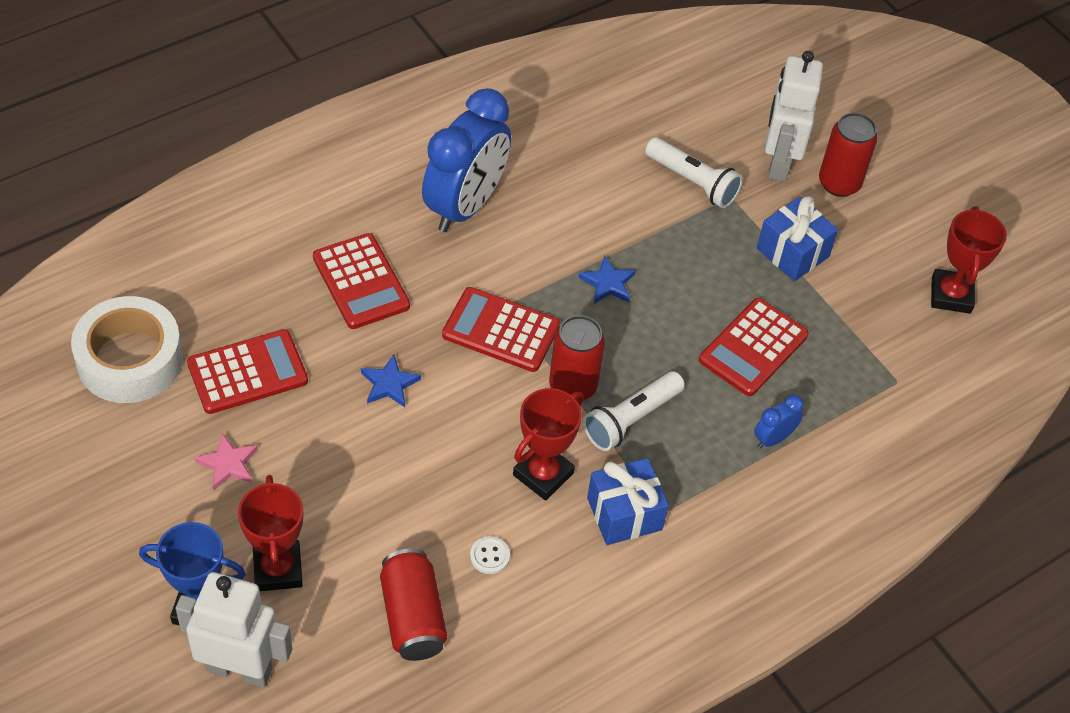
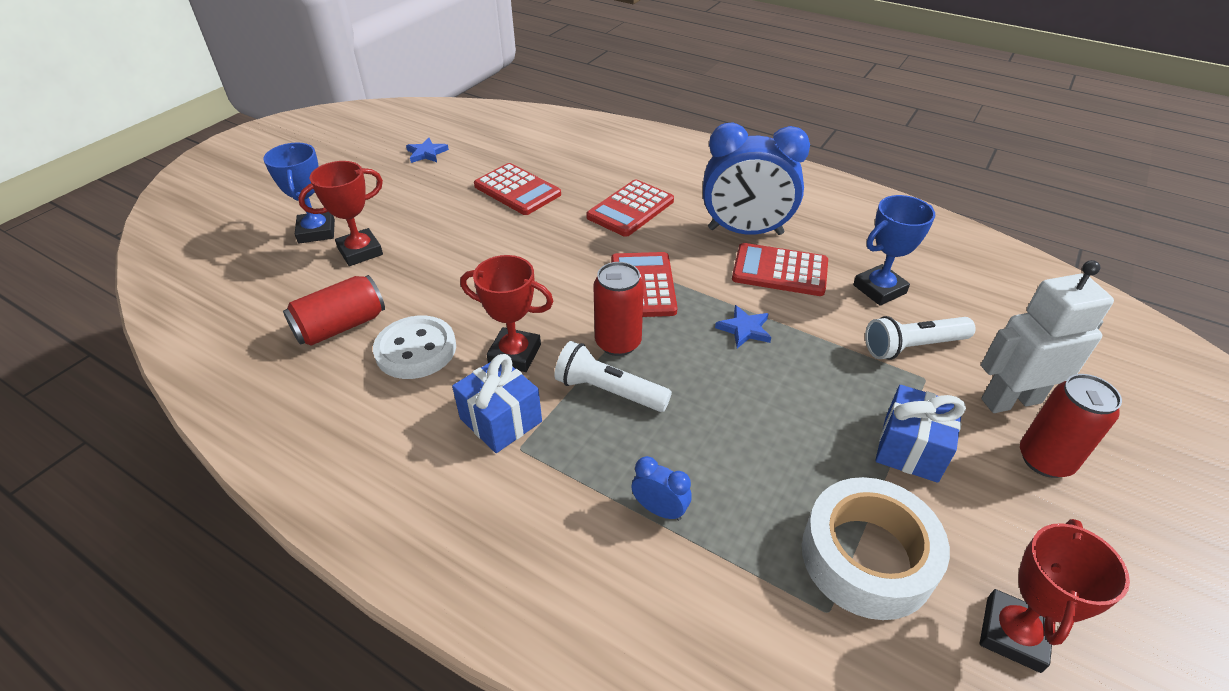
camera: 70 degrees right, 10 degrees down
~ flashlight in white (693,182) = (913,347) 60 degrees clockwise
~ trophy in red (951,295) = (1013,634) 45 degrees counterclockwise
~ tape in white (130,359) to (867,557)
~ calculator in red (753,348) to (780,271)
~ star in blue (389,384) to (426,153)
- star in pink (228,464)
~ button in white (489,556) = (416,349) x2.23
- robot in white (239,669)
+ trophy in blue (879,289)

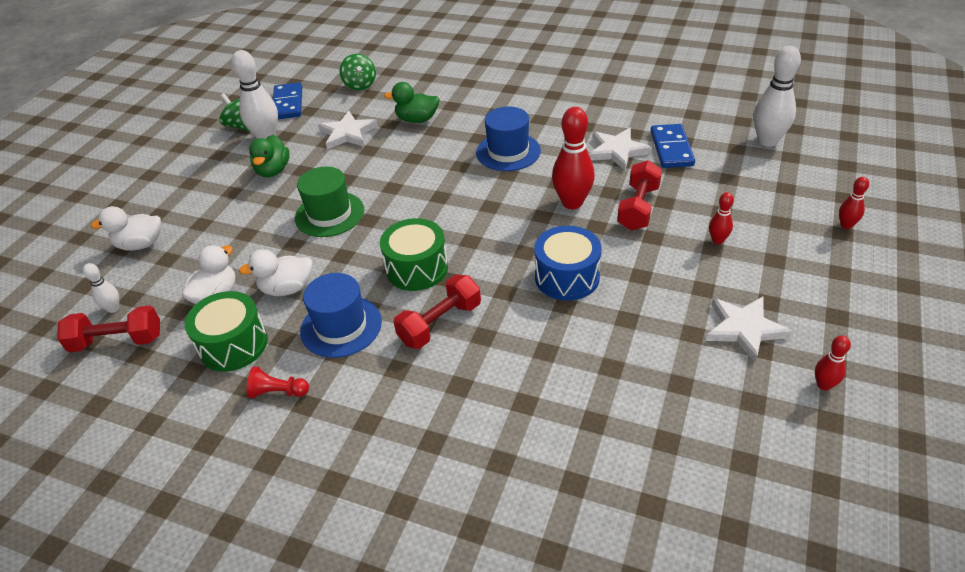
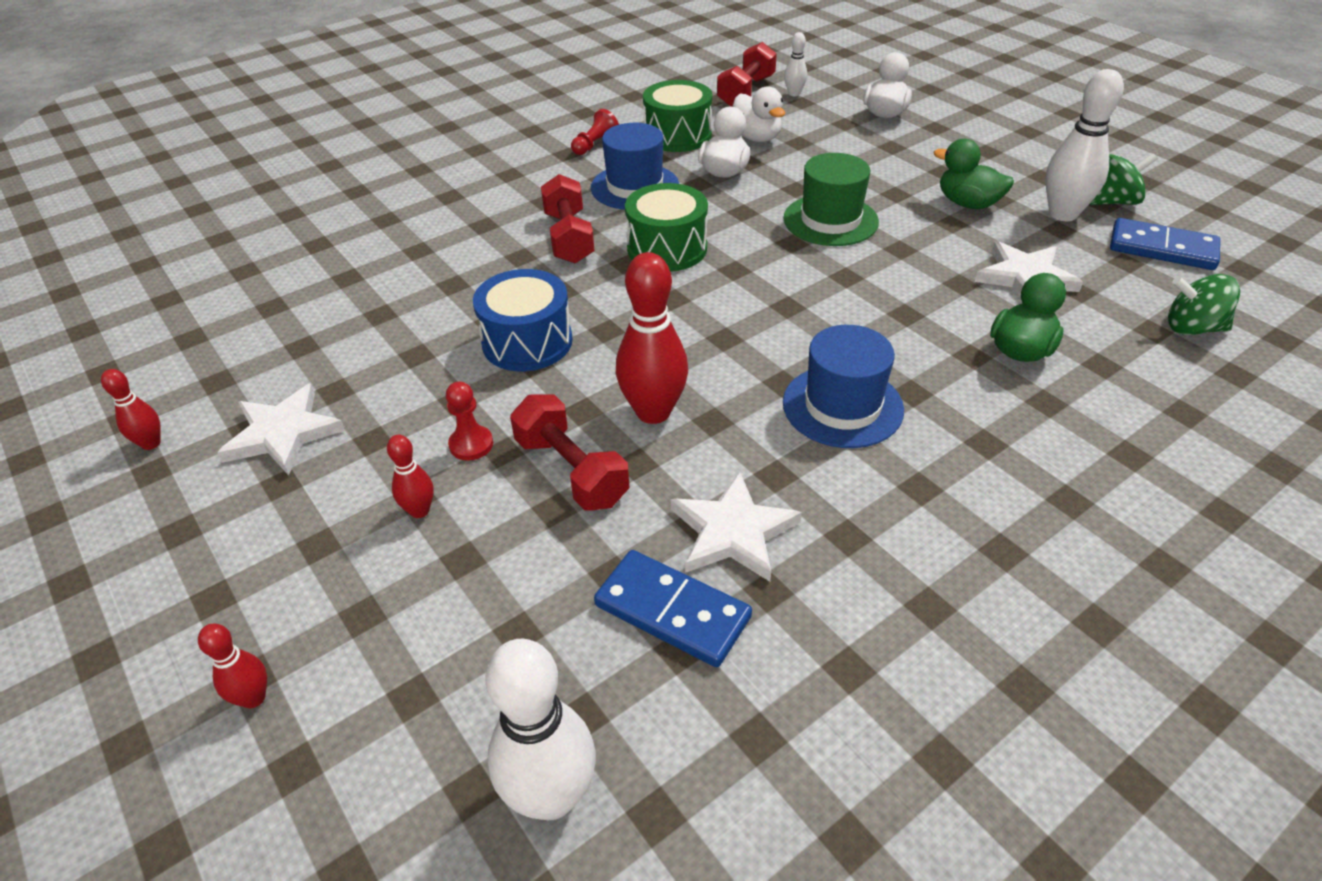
camera: 120 degrees right, 0 degrees up
+ pawn in red (471,444)

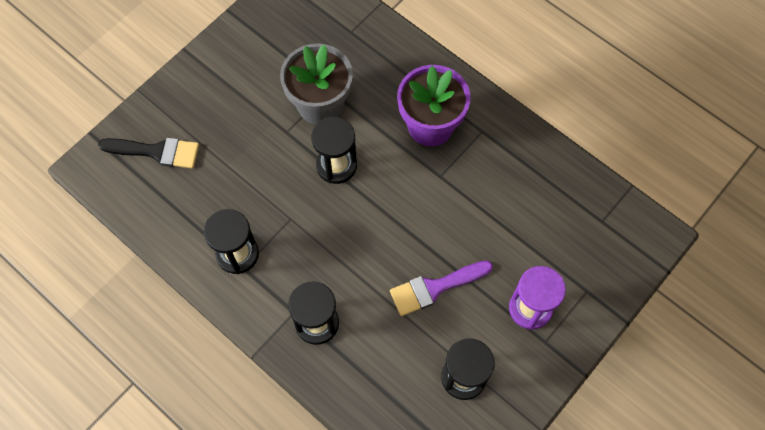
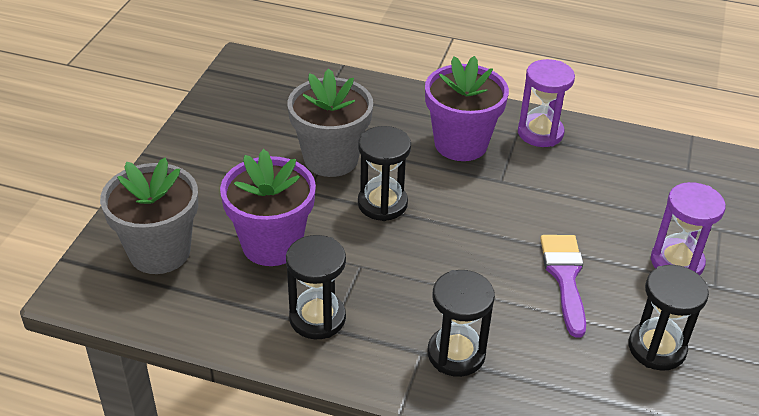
camera: 25 degrees left, 25 degrees down
~ brush in black (157,152) to flower pot in grey (159,252)
~ brush in purple (434,288) = (565,277) 135 degrees clockwise
+ hourglass in purple (540,133)
+ flower pot in purple (272,244)

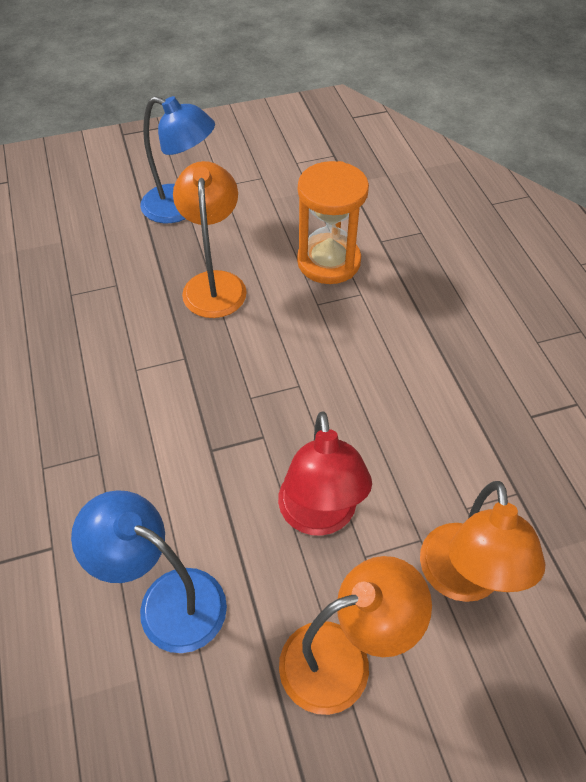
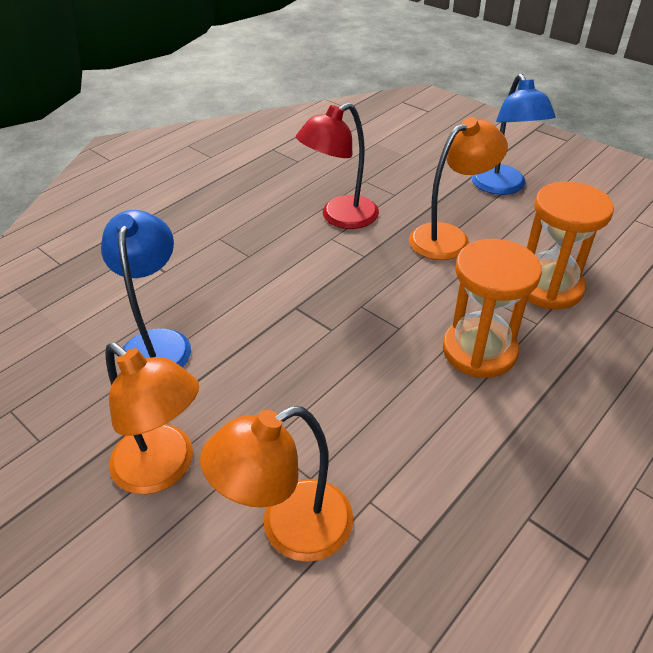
camera: 60 degrees right, 10 degrees down
~ lamp in red (319,516) to (340,217)
+ hourglass in orange (479,351)

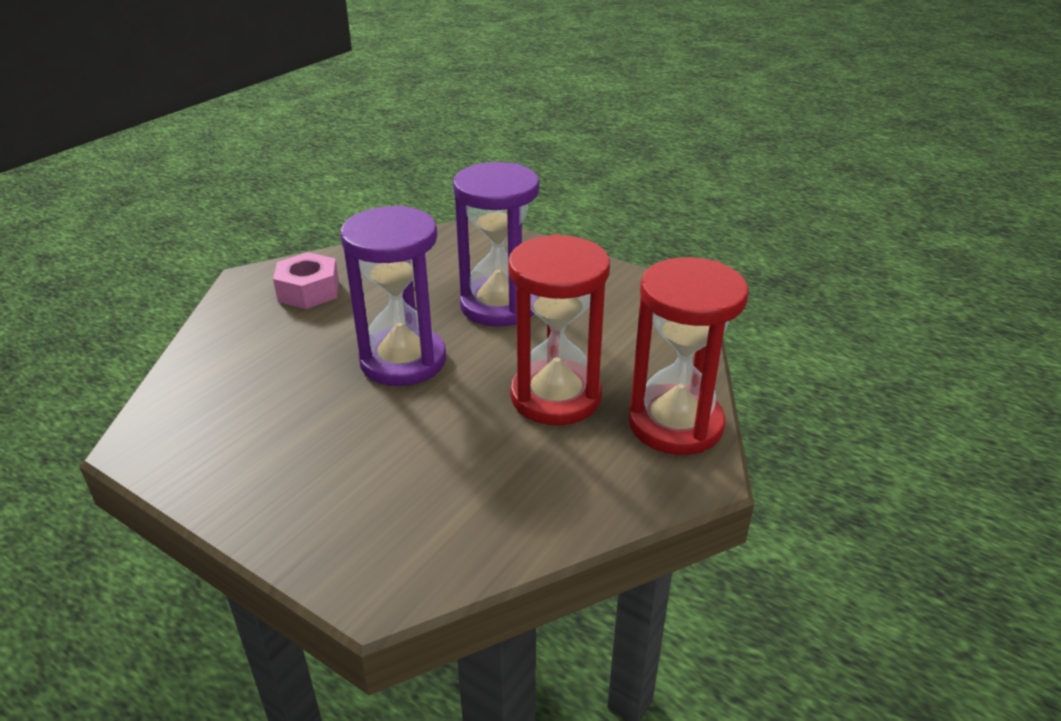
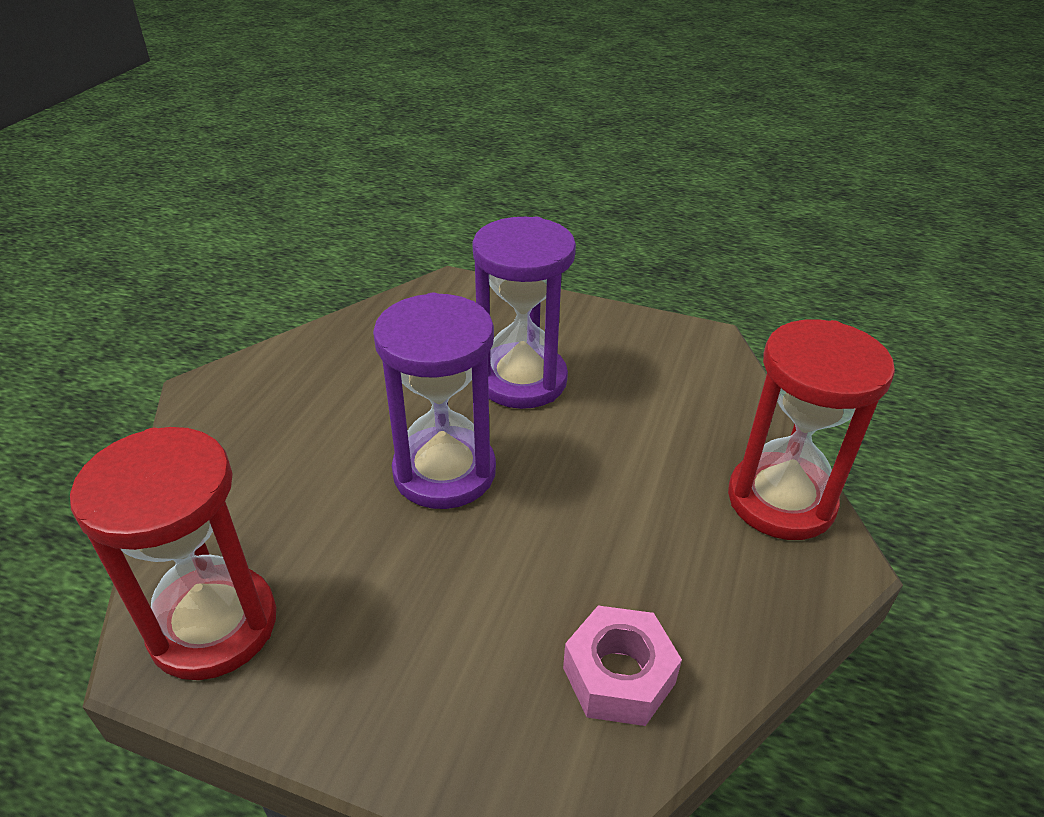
camera: 15 degrees left, 5 degrees up
~ hourglass in red (555,397) to (213,625)
~ nut in pink (308,291) to (618,676)

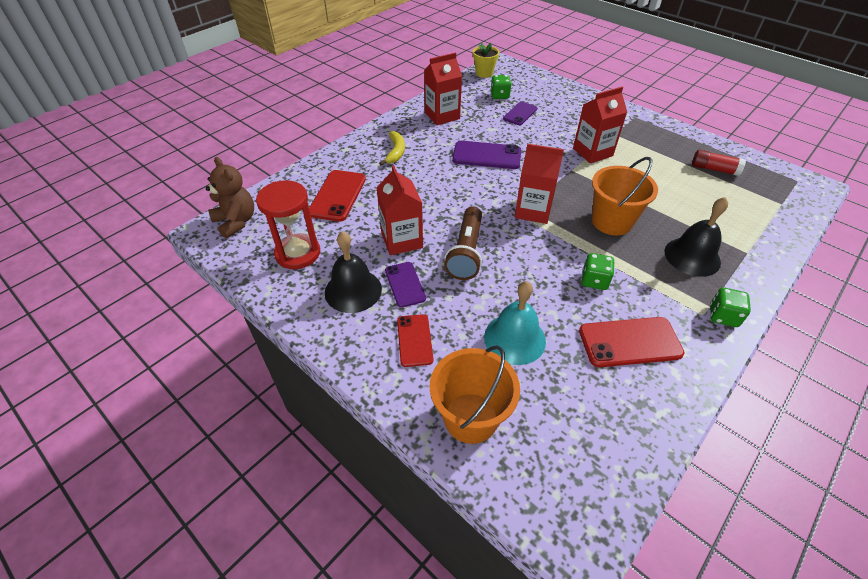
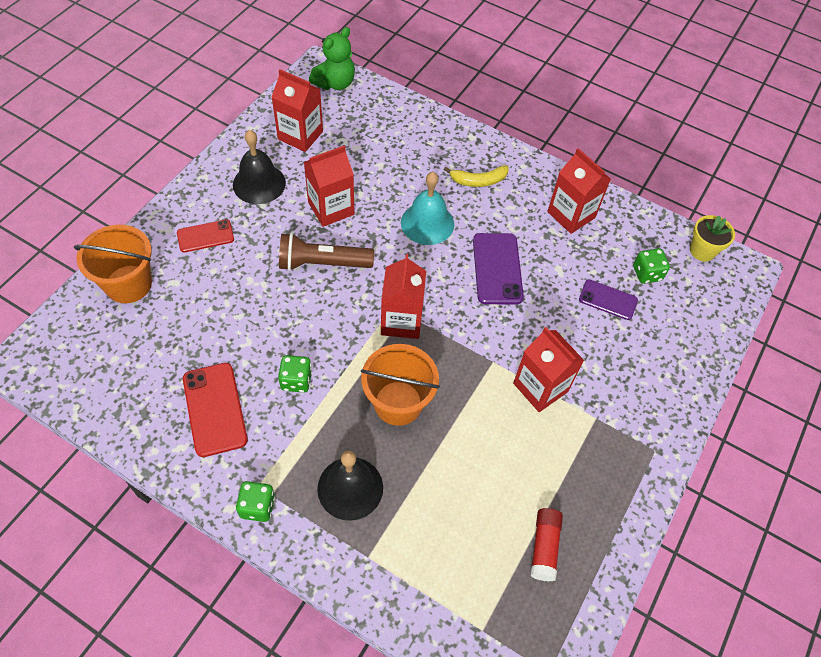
camera: 75 degrees right, 10 degrees up
~ teddy bear in brown (236,222) to teddy bear in green (335,83)
- phone in red (337,195)
~ hourglass in red (298,253) to carton in red (300,135)
- phone in purple (405,284)
~ bell in turquoise (514,338) to (427,223)

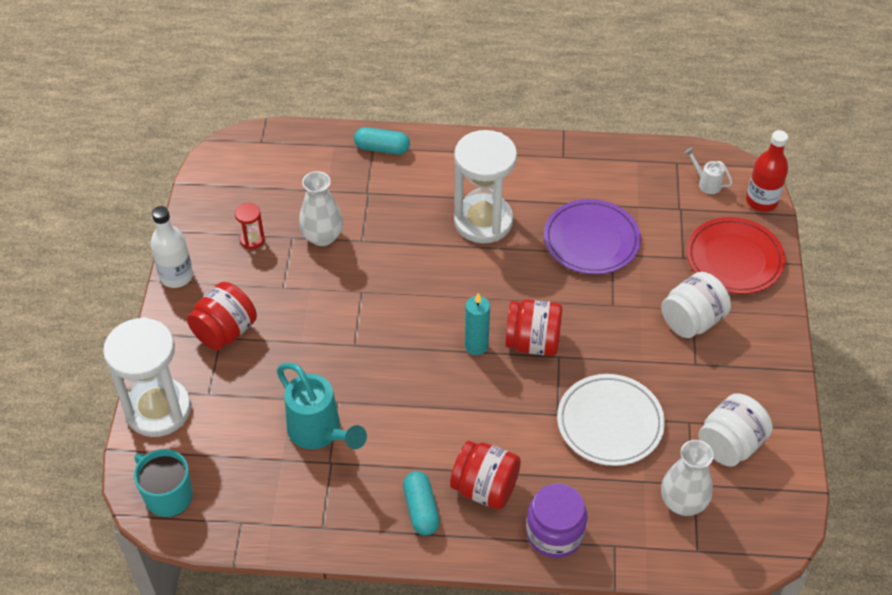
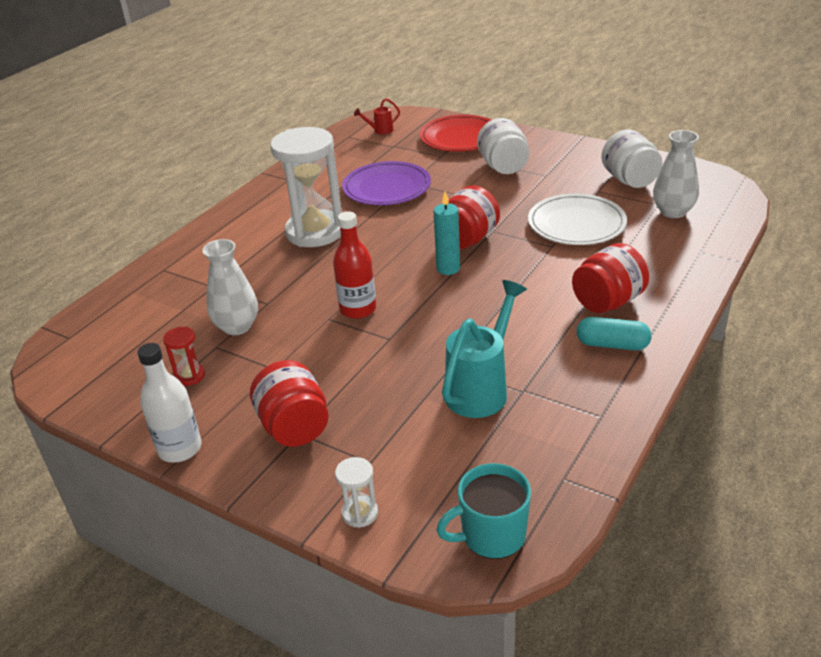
camera: 60 degrees left, 15 degrees down
- capsule in turquoise (382,148)
~ bottle in red (761,201) to (358,309)
~ watering can in white (706,183) to watering can in red (380,131)
~ hourglass in white (158,410) = (360,513) x0.42
~ watering can in turquoise (320,433) = (481,388) 45 degrees counterclockwise
- jar in purple (555,533)

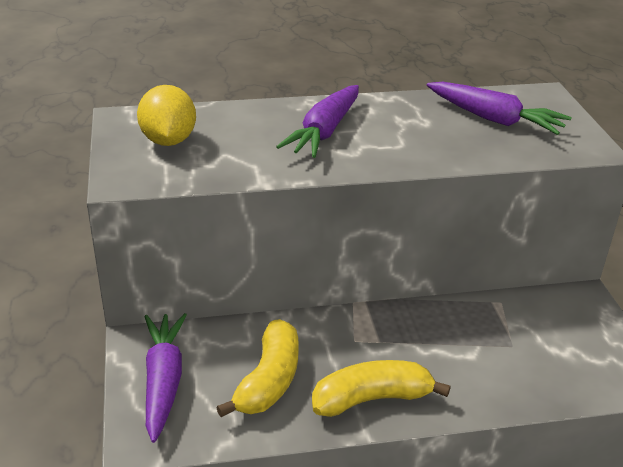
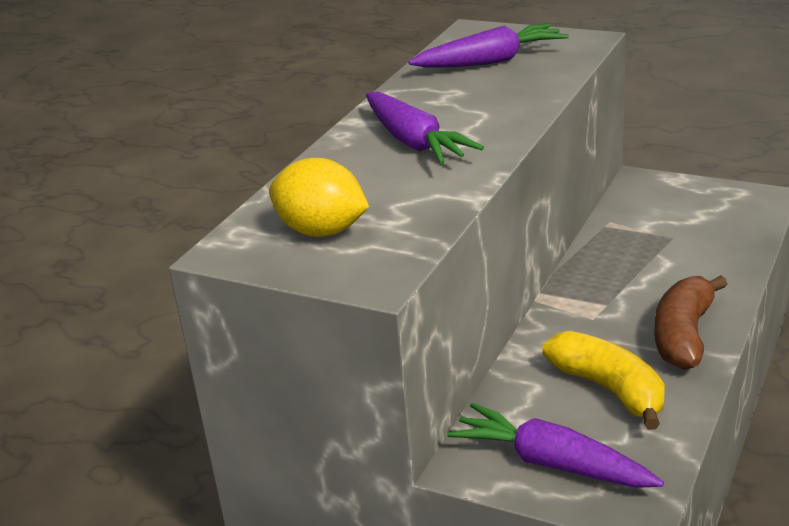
camera: 50 degrees left, 5 degrees down
~ banana in yellow (371,399) to banana in brown (684,336)

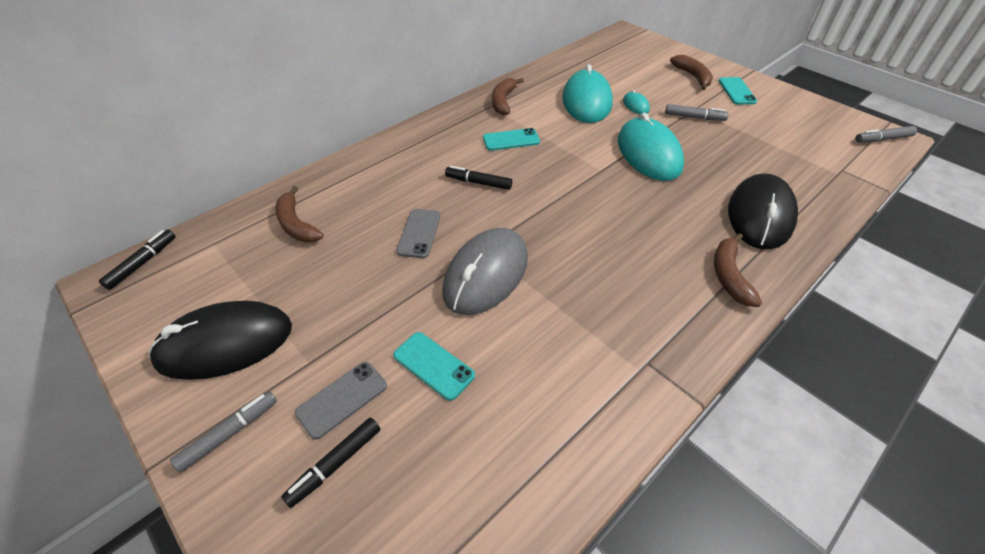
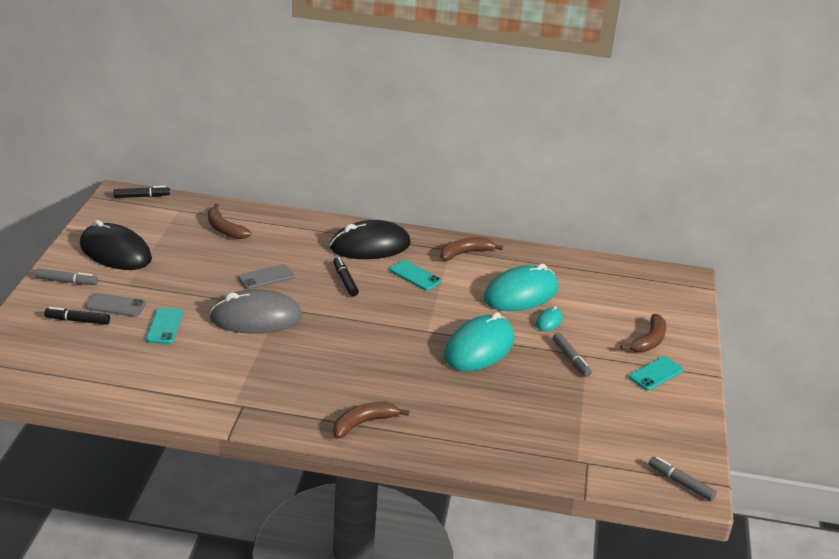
camera: 50 degrees right, 15 degrees down
~ mouse in black (760,215) to (370,246)
~ banana in brown (296,224) = (224,229) 60 degrees counterclockwise

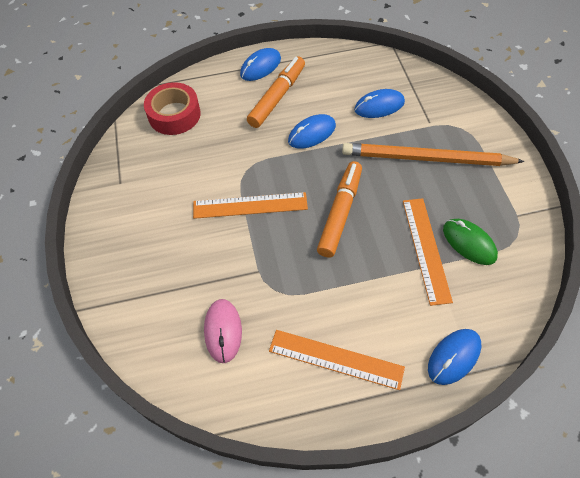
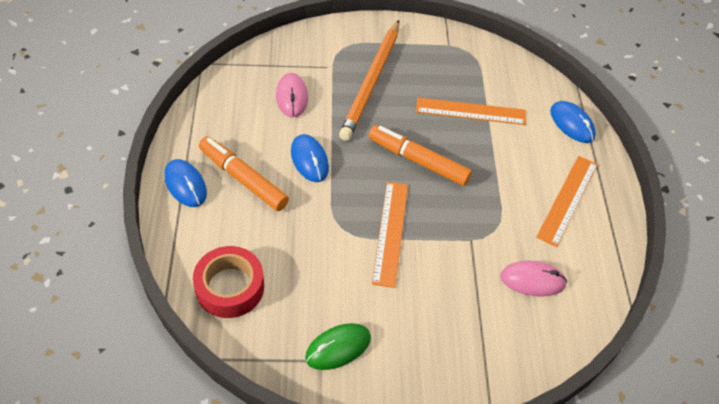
camera: 85 degrees left, 5 degrees down
~ mouse in blue (379,106) to mouse in pink (292,97)
~ mouse in green (469,243) to (338,347)

